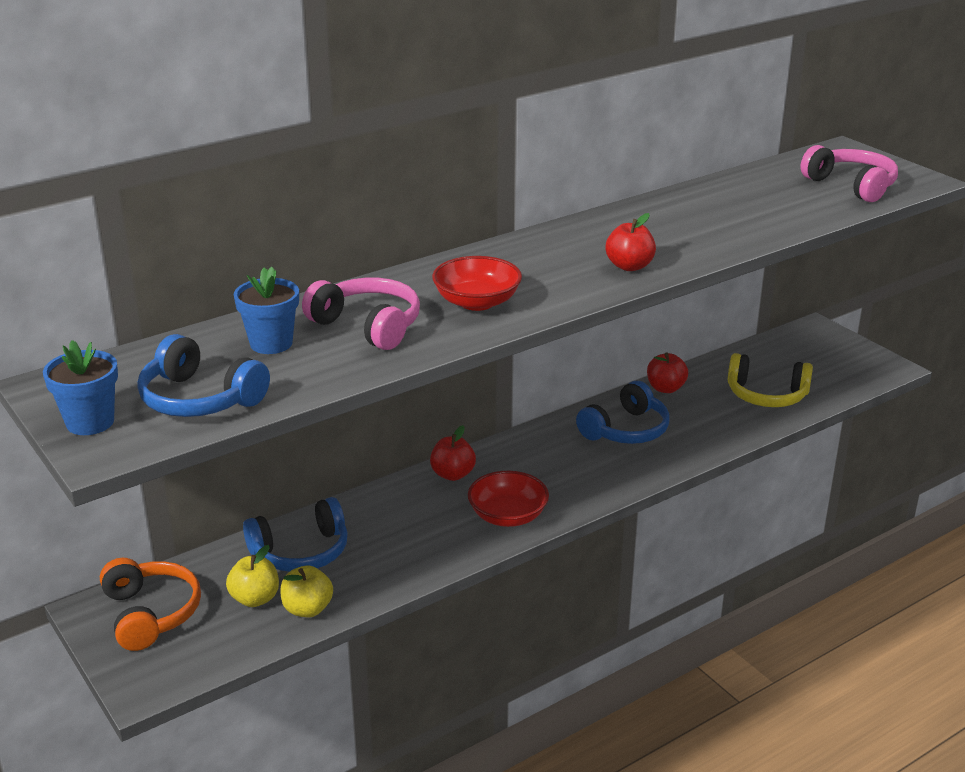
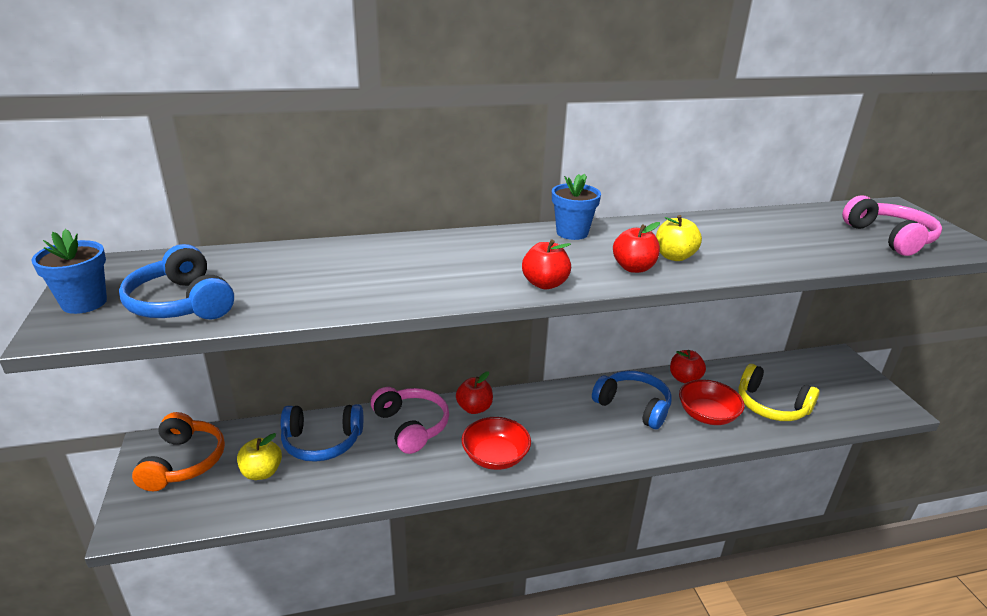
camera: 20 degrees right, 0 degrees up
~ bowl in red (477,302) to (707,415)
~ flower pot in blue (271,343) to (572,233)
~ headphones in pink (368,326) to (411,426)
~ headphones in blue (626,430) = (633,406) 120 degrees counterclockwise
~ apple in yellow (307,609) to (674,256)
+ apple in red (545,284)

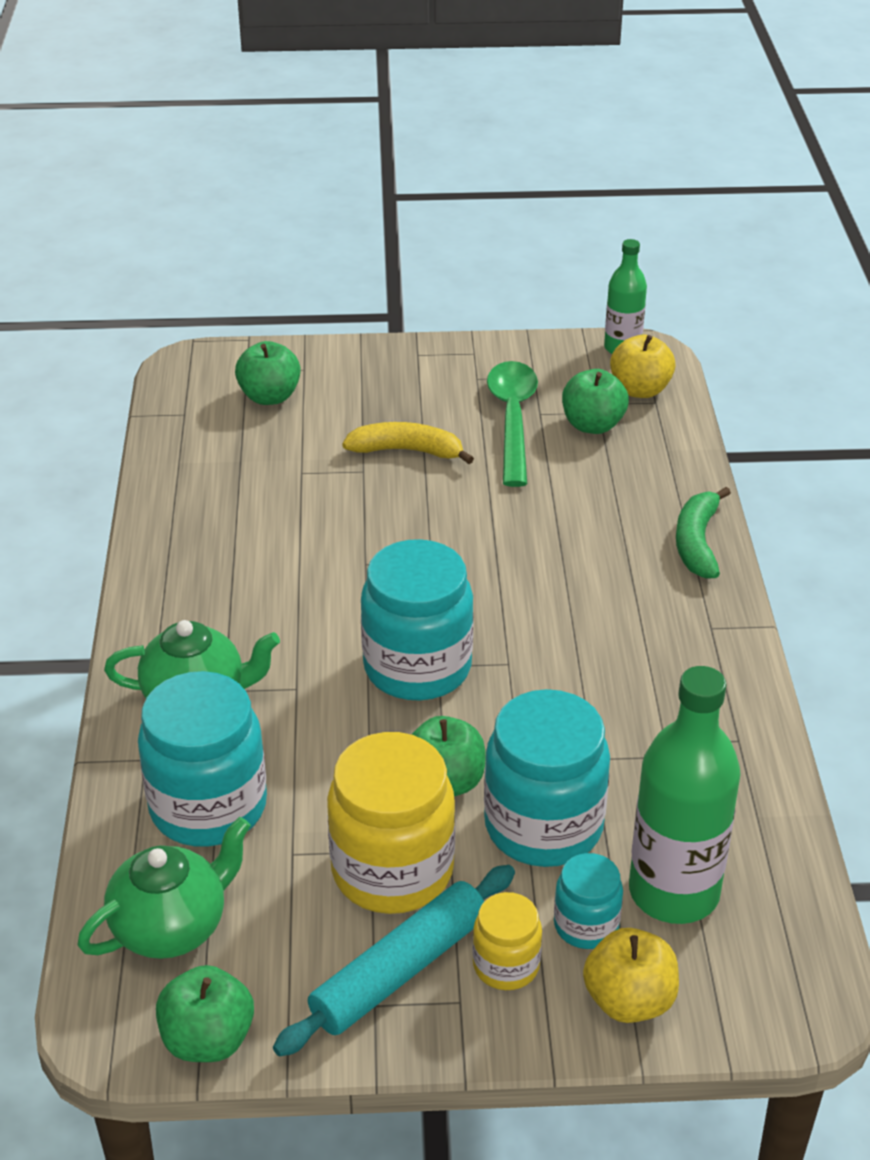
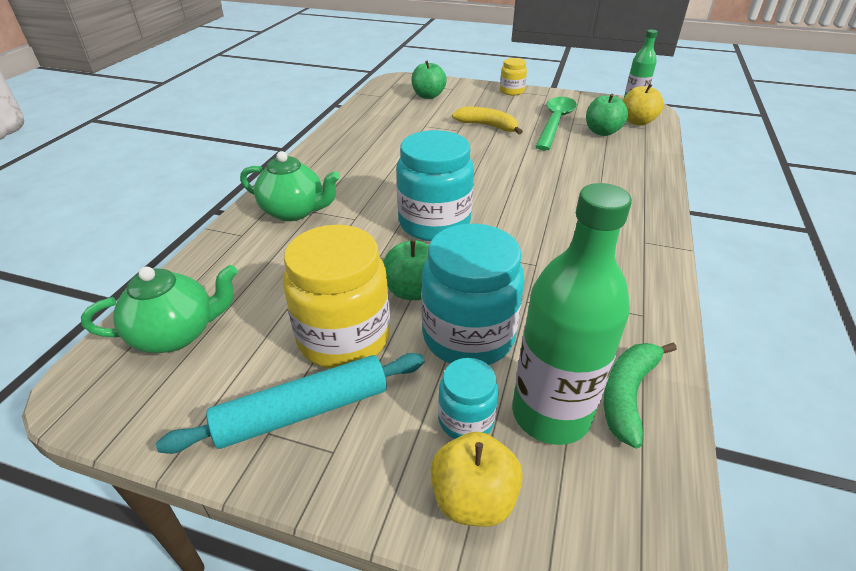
camera: 20 degrees right, 0 degrees up
~ banana in green (697,542) to (628,394)
- jar in turquoise (208,807)
~ jar in yellow (506,965) to (511,91)
- apple in green (208,1039)

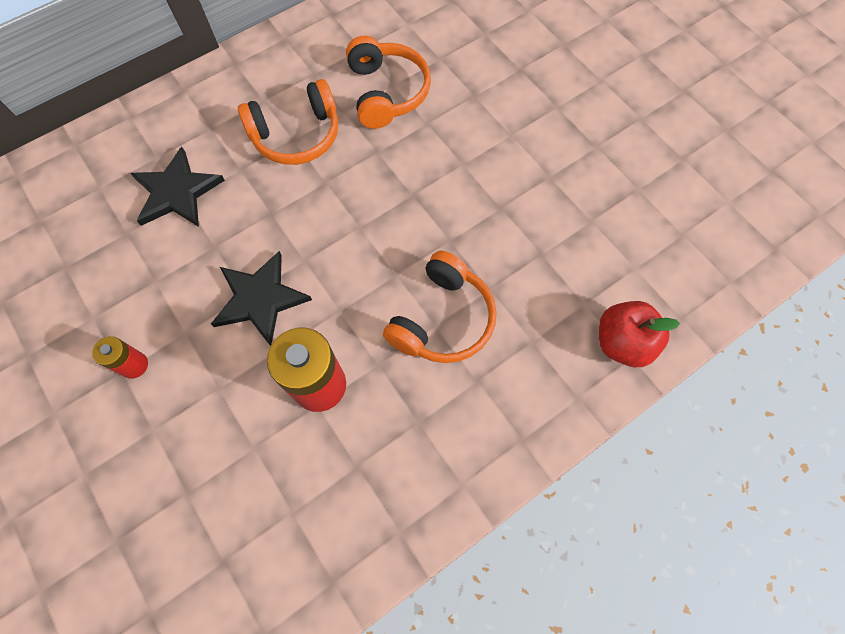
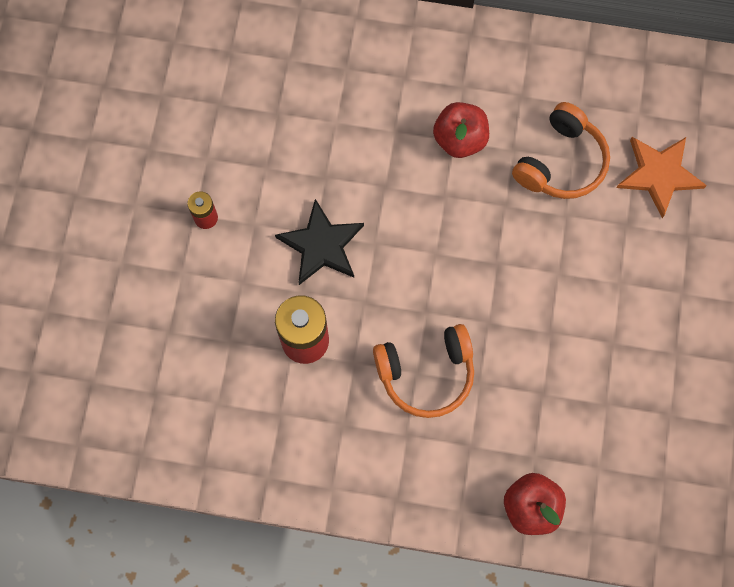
camera: 45 degrees right, 5 degrees up
~ headphones in orange (297,135) to apple in red (459,139)
- star in black (176,192)
+ star in orange (659,174)

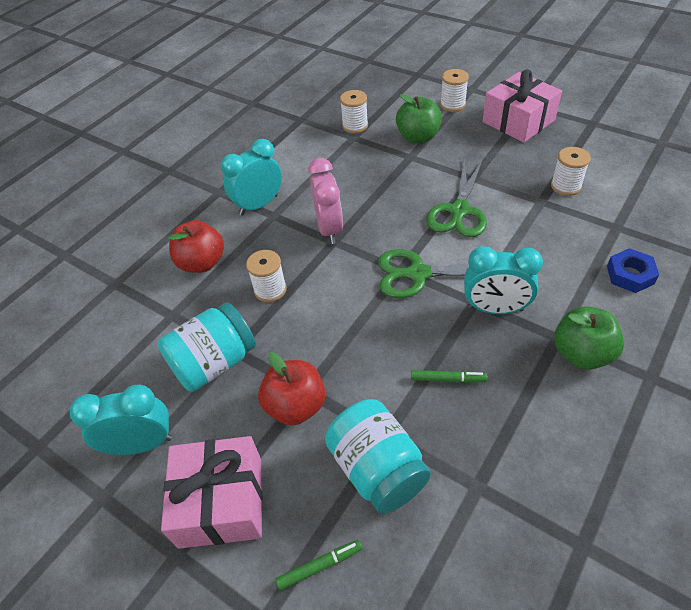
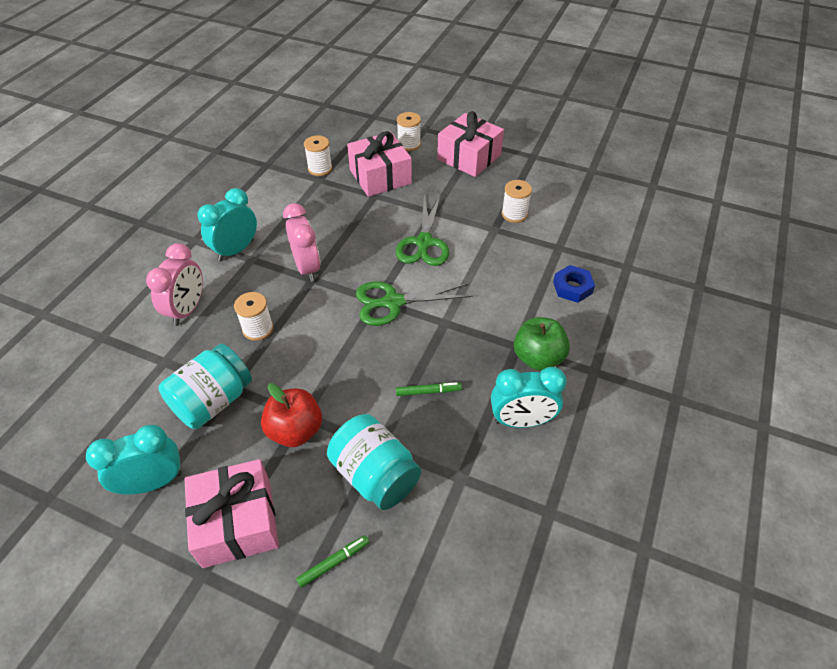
camera: 15 degrees left, 0 degrees up
~ apple in green (418,137) to gift in pink (380,176)
~ apple in red (202,263) to clock in pink (187,309)
~ clock in turquoise (495,308) to (521,421)

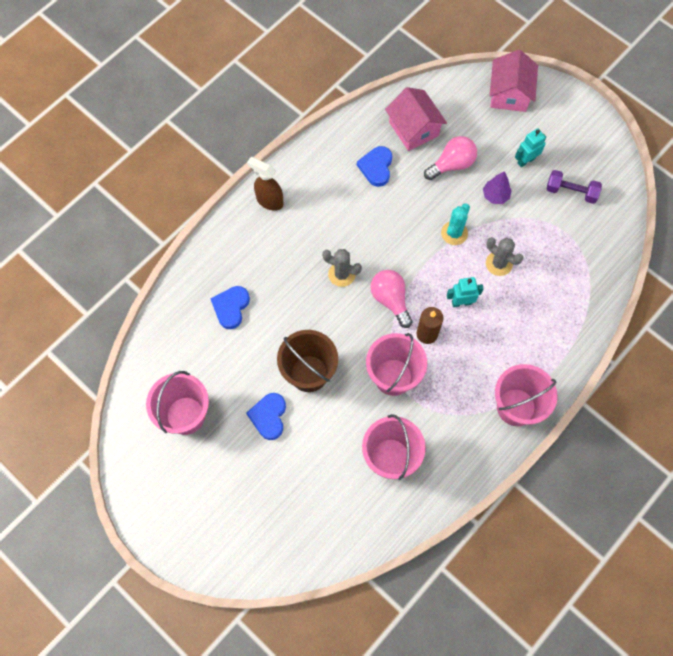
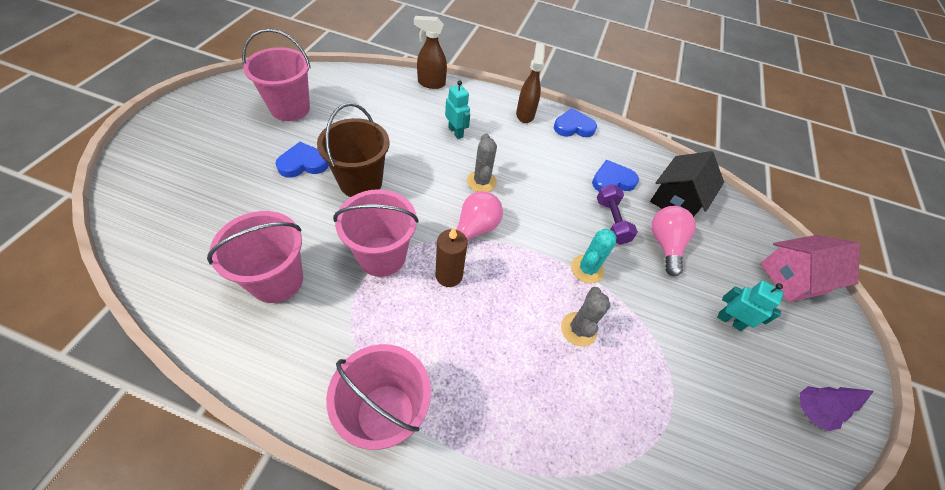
camera: 60 degrees right, 15 degrees down
~ house in pink (414,129) to house in black (676,200)
~ light bulb in pink (452,164) = (665,244) 120 degrees counterclockwise
~ dumbbell in purple (571,192) to (611,221)
~ tree in purple (495,196) to (811,411)
~ cactus in turquoise (454,233) = (587,269) 60 degrees counterclockwise
~ robot in turquoise (461,302) to (456,132)
~ heart in blue (231,307) to (573,127)
+ spray bottle in brown (431,83)

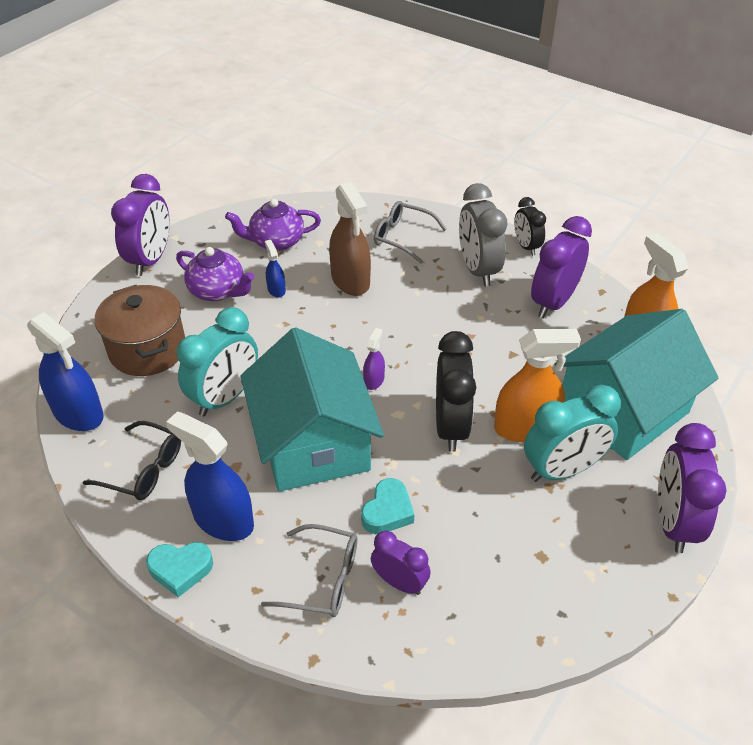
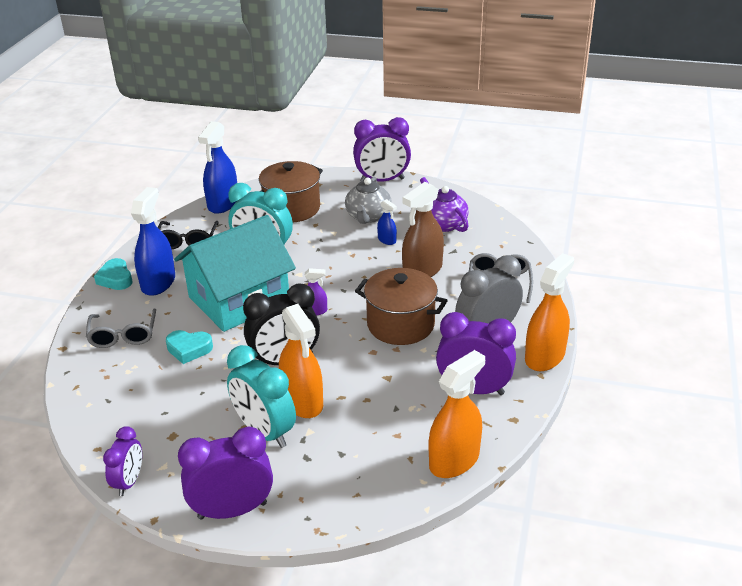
camera: 70 degrees right, 10 degrees down
~ clock in black (526,246) to spray bottle in orange (544,356)
~ spray bottle in blue (276,290) = (387,240) 90 degrees clockwise
~ teapot in purple (218,291) to teapot in grey (368,216)
- house in turquoise (623,409)
~ clock in purple (399,582) to (129,482)
+ pot in brown (400,324)

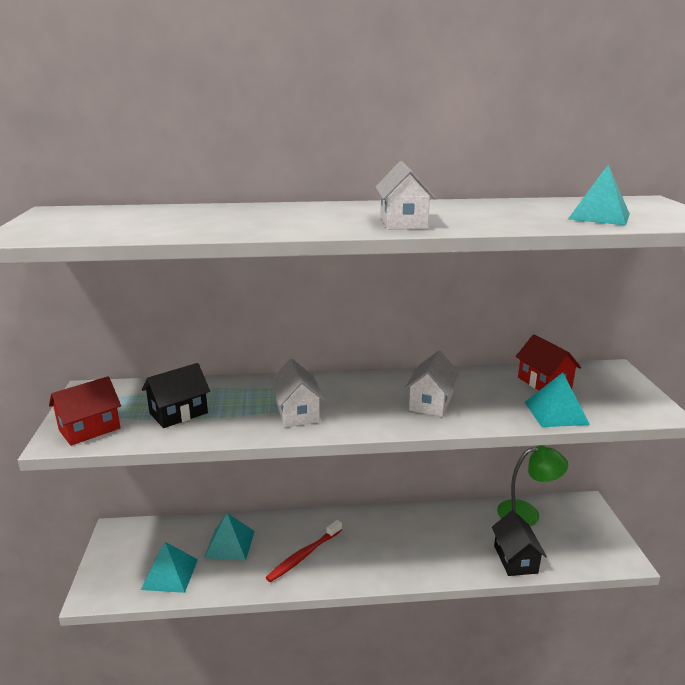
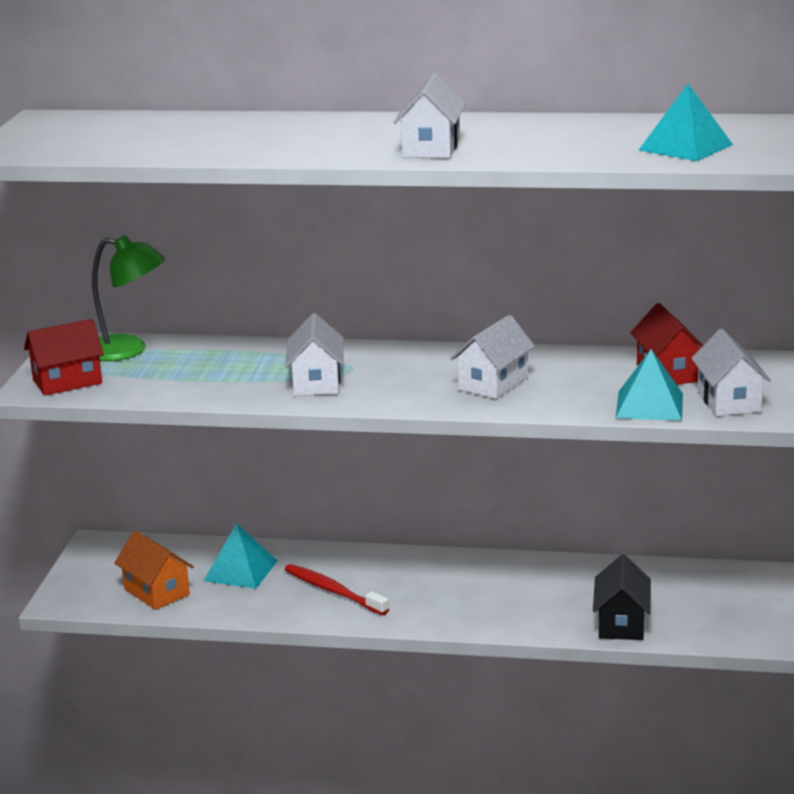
camera: 15 degrees right, 0 degrees up
- house in black (178,413)
~ lamp in green (527,513) to (128,350)
~ toothbrush in red (304,555) = (333,591) 75 degrees clockwise
~ pyramid in turquoise (170,574) to house in orange (156,592)
+ house in white (728,401)

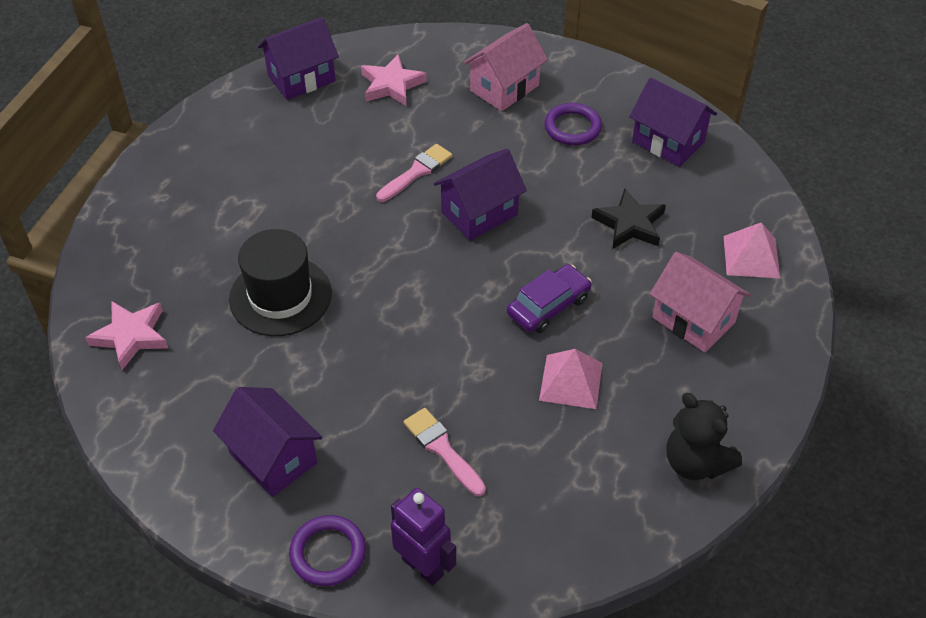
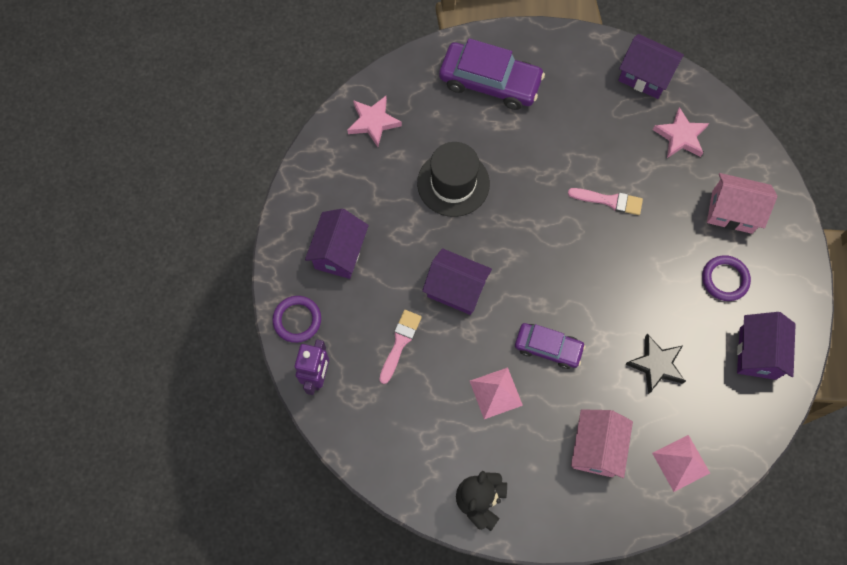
camera: 60 degrees right, 20 degrees up
~ house in purple (479,213) to (456,289)
+ car in purple (490,82)

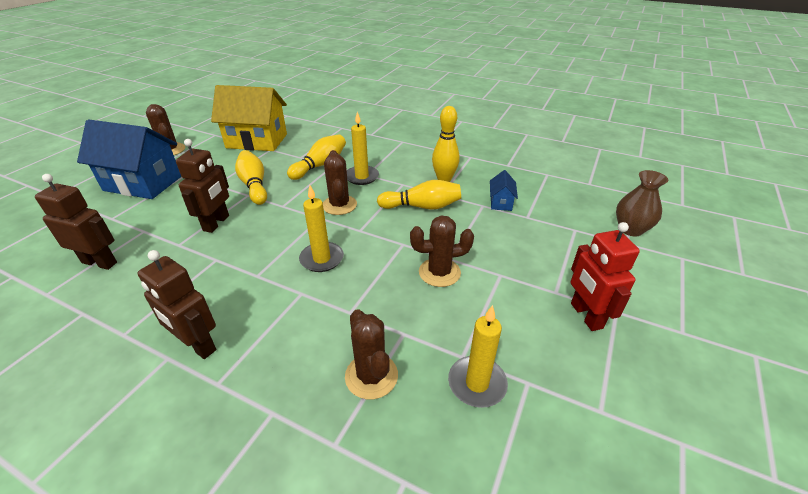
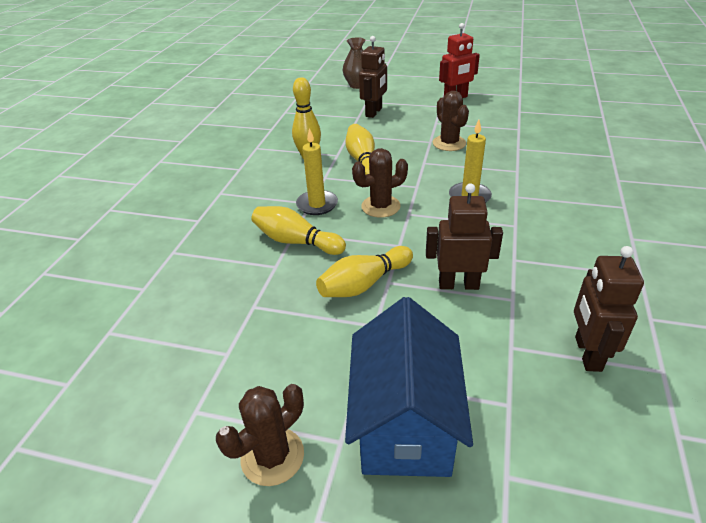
camera: 100 degrees left, 0 degrees up
- house in yellow (257,141)
- house in blue (501,202)
~ robot in brown (197,345) to (374,112)
- candle in yellow (477,383)
- cactus in brown (371,376)

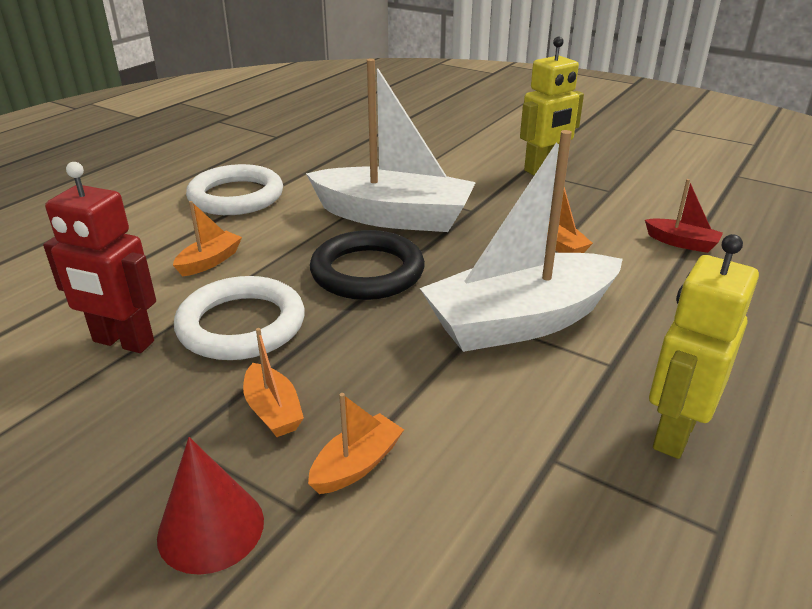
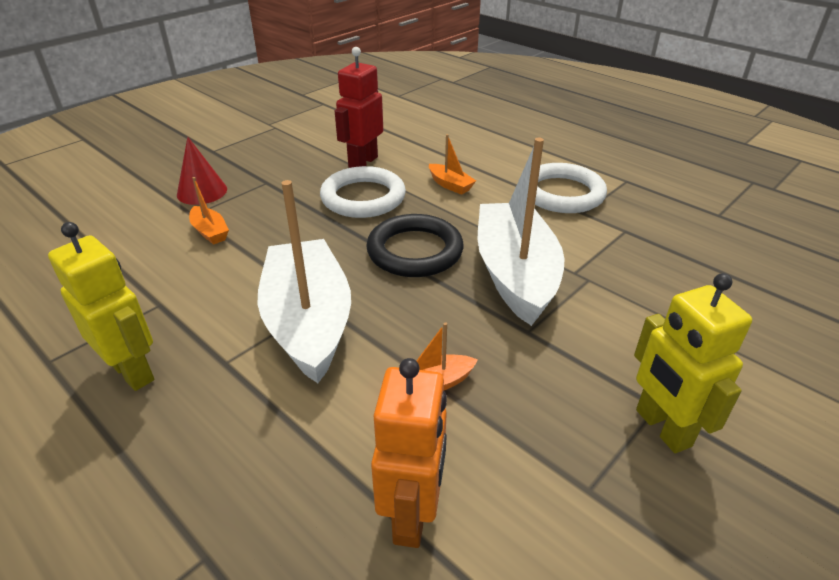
camera: 100 degrees right, 5 degrees up
~ boat in white (393,217) = (515,274) 150 degrees clockwise
~ boat in red (681,243) to robot in orange (412,515)
- boat in orange (273,411)

